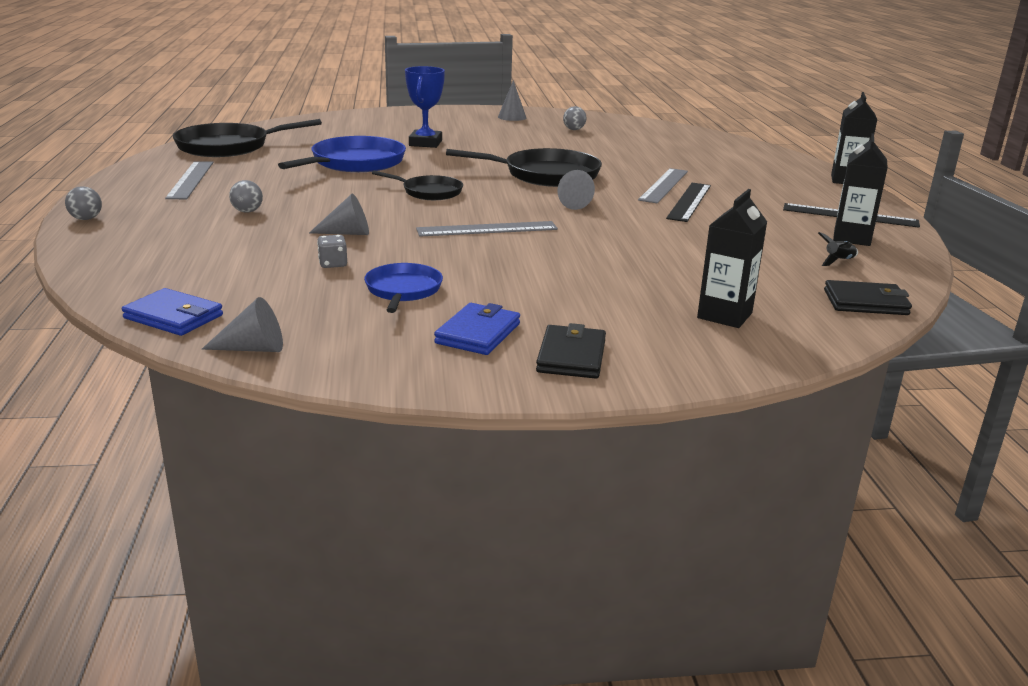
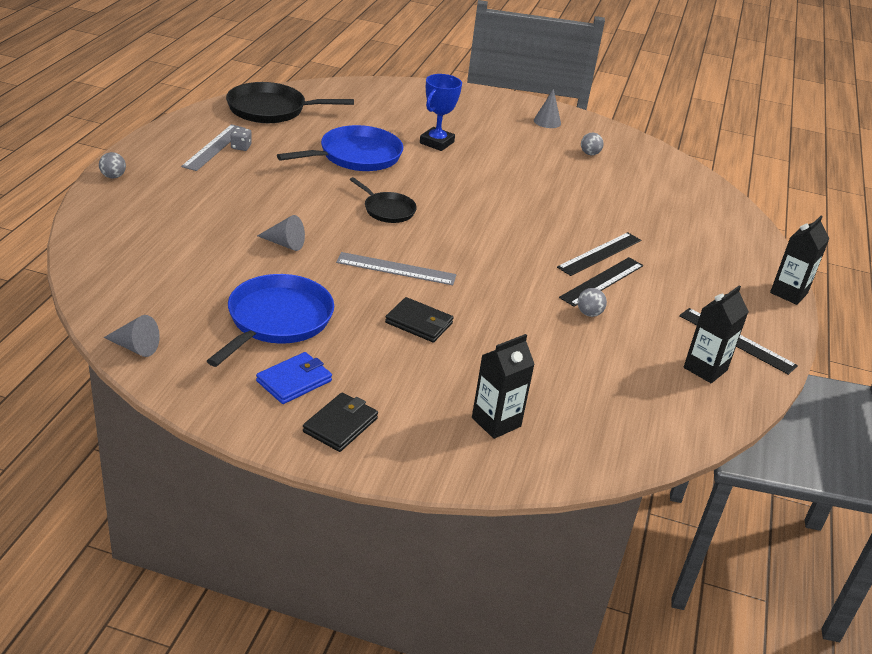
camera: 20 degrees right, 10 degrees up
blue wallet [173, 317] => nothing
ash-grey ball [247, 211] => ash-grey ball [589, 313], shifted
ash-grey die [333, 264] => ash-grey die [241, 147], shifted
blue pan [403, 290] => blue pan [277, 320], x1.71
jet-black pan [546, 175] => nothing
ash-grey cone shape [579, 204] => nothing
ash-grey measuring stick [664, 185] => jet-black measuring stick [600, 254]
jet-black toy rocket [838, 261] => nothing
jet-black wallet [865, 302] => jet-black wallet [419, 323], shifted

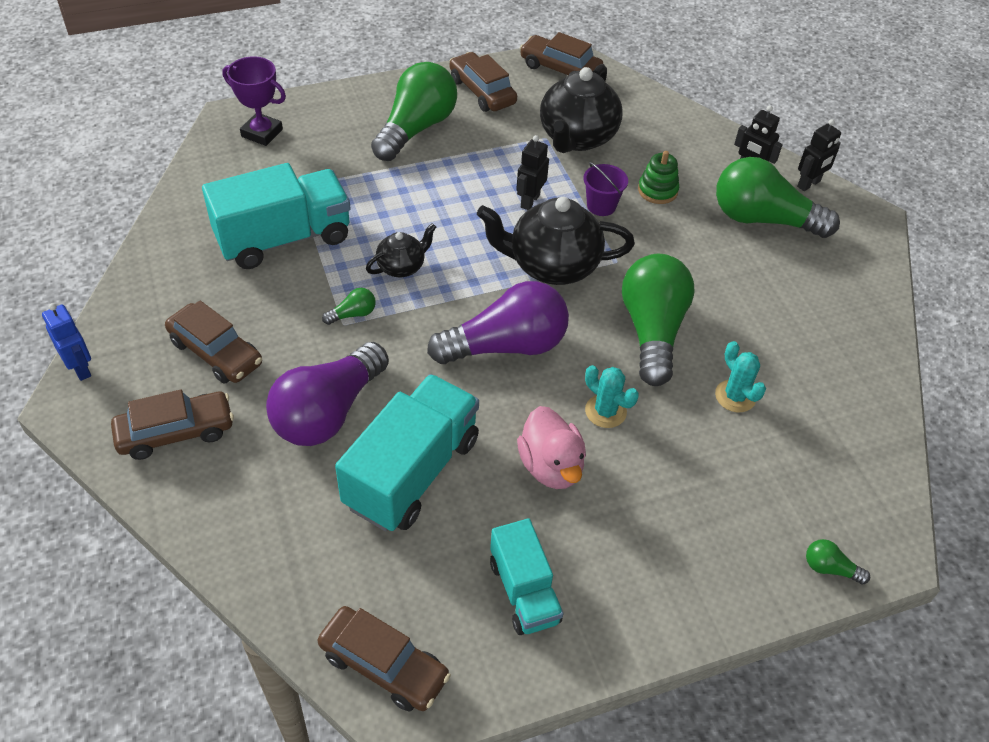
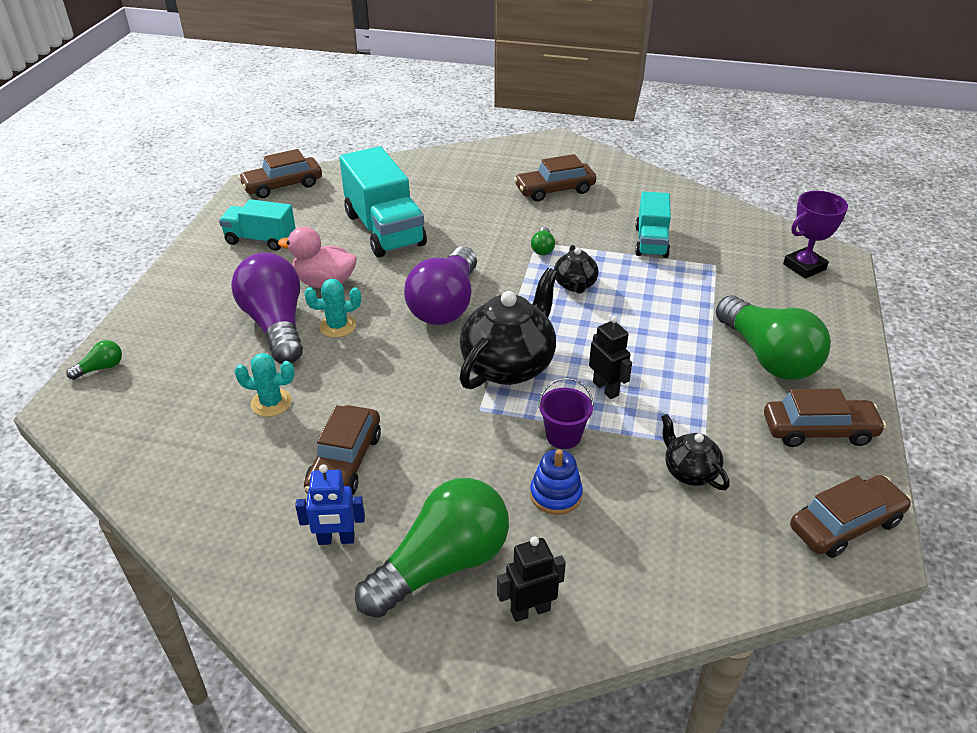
camera: 125 degrees right, 10 degrees down
blue toy robot [80, 368] => blue toy robot [336, 539], shifted
dark brown car [176, 432] => dark brown car [345, 462], shifted
turquoise truck [284, 238] => turquoise truck [651, 242], x0.60
violet bulb [328, 412] => violet bulb [276, 325], shifted
jet-black china teapot [577, 138] => jet-black china teapot [689, 472], x0.52
leaf-green bulb [652, 331] => nothing
leaf-green stacking toy [657, 190] => blue stacking toy [555, 495]
jet-black toy robot [809, 184] => nothing

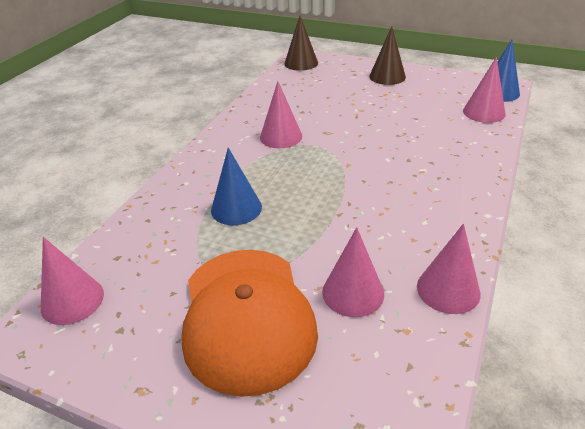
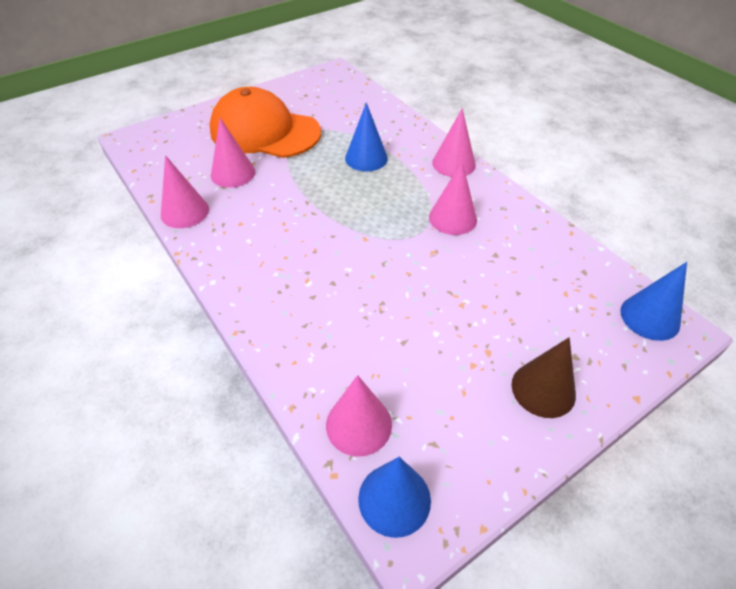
camera: 120 degrees right, 10 degrees up
rosy cone shape [72, 300] => rosy cone shape [453, 164], shifted
dark brown cone shape [301, 63] => blue cone shape [650, 317]

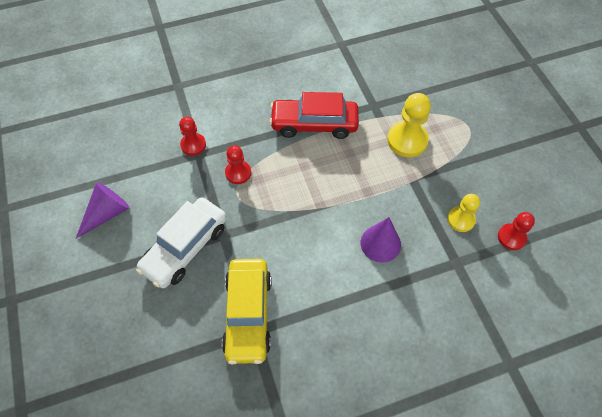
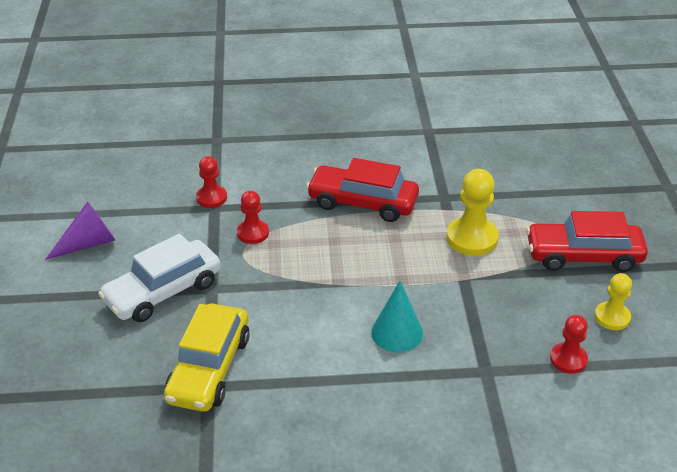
camera: 15 degrees right, 20 degrees down
violet cone shape [380, 243] => turquoise cone shape [397, 333]
bright yellow game pawn [461, 219] => bright yellow game pawn [612, 317], shifted
nothing => crimson car [583, 256]

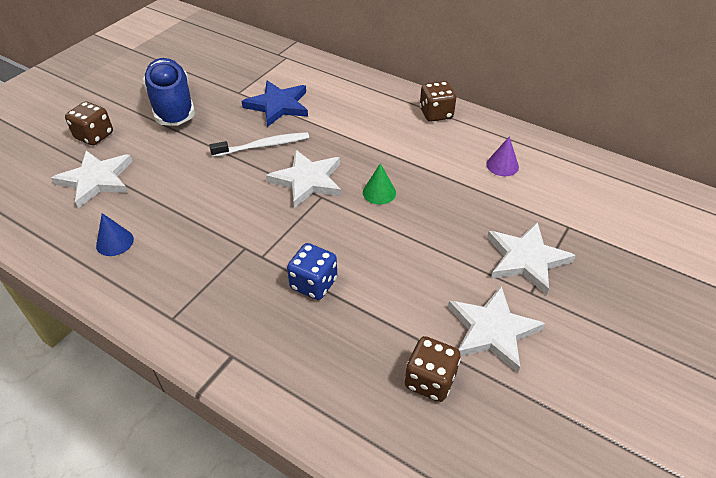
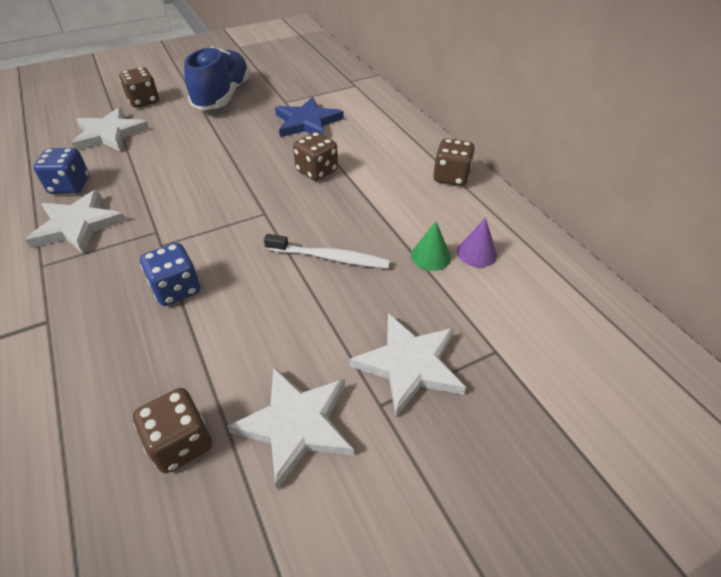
camera: 30 degrees right, 0 degrees up
blue cone shape [115, 242] => blue die [70, 186]
pure white tooth brush [263, 146] => pure white tooth brush [330, 257], shifted
pure white star [307, 180] => pure white star [77, 225], shifted
leaf-green cone shape [379, 192] => leaf-green cone shape [430, 256], shifted
nothing => dark brown die [317, 171]

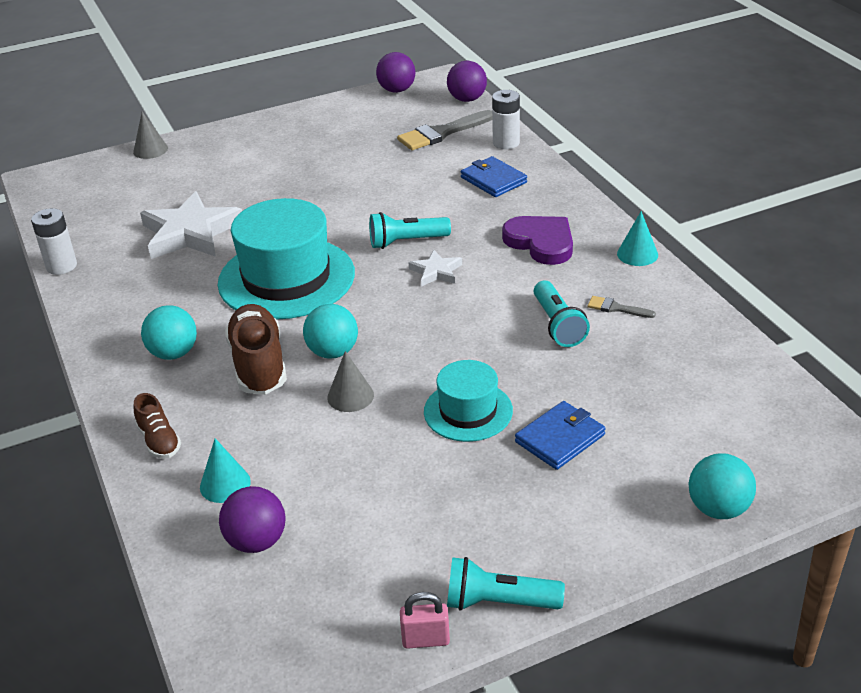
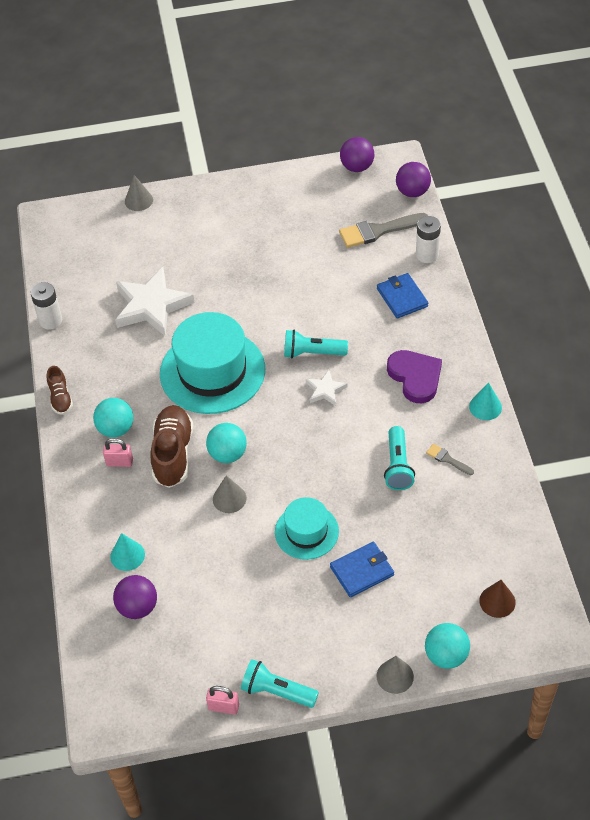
camera: 15 degrees right, 15 degrees up
dark brown sneaker [159, 441] => dark brown sneaker [60, 398], shifted
nothing => rosy padlock [119, 462]
nothing => ash-grey cone shape [395, 676]
nothing => dark brown cone shape [497, 601]

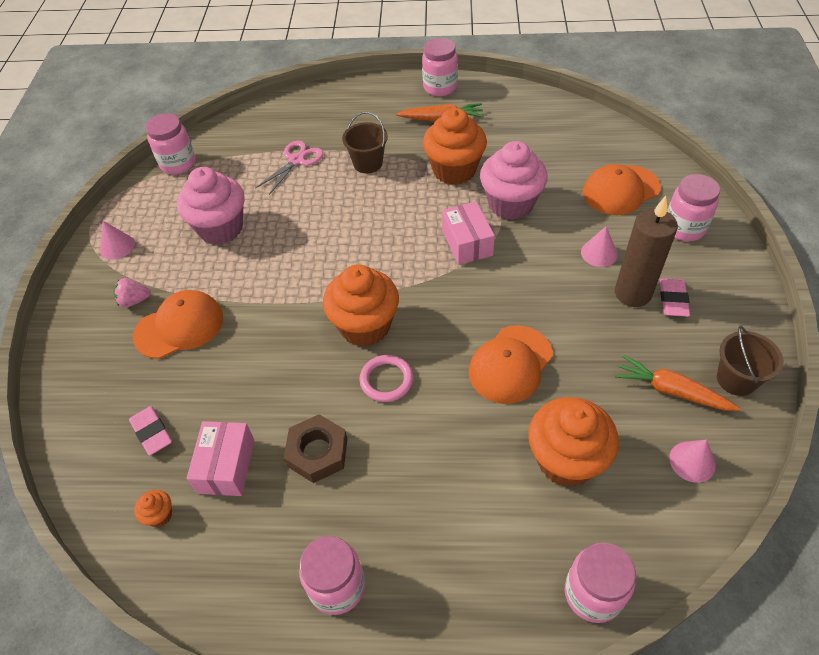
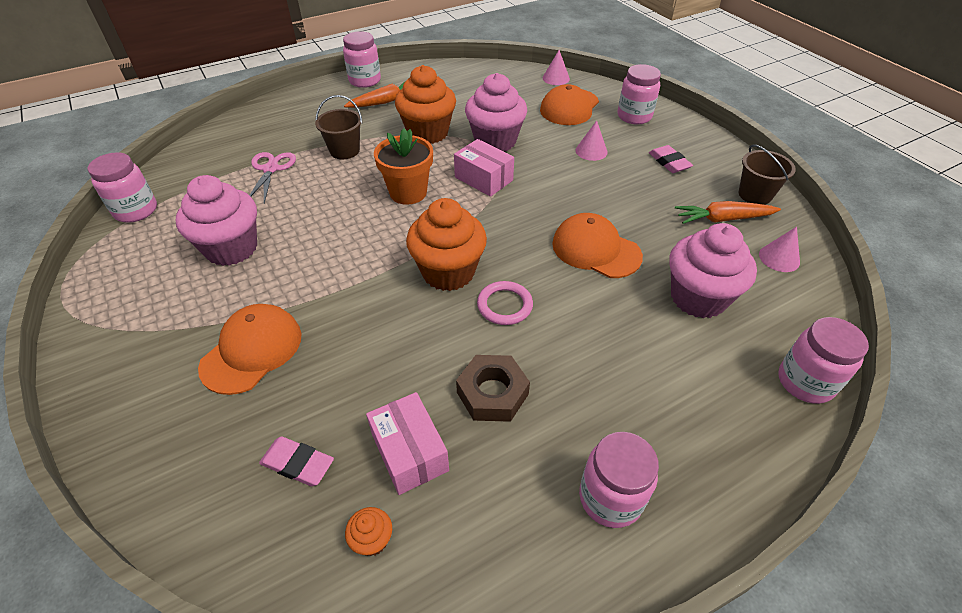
camera: 35 degrees left, 5 degrees down
rosy cone shape [117, 246] => rosy cone shape [556, 78], shifted
rosy strawberry [134, 301] => nothing
orange cap [510, 364] => orange cap [596, 250], 120 degrees clockwise
orange muffin [566, 460] => rosy muffin [698, 298]
dark brown pillar candle [632, 293] => nothing
nothing => orange potted plant [408, 192]

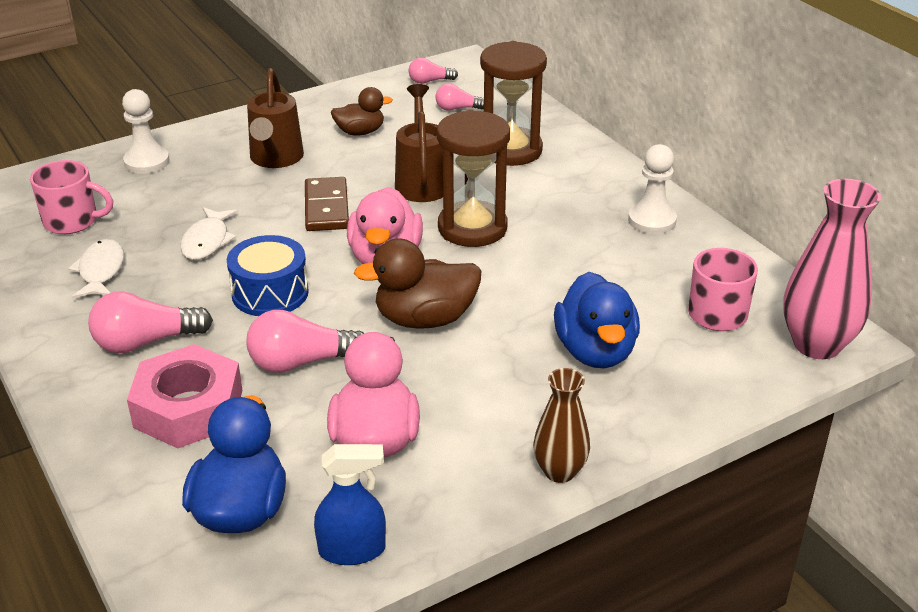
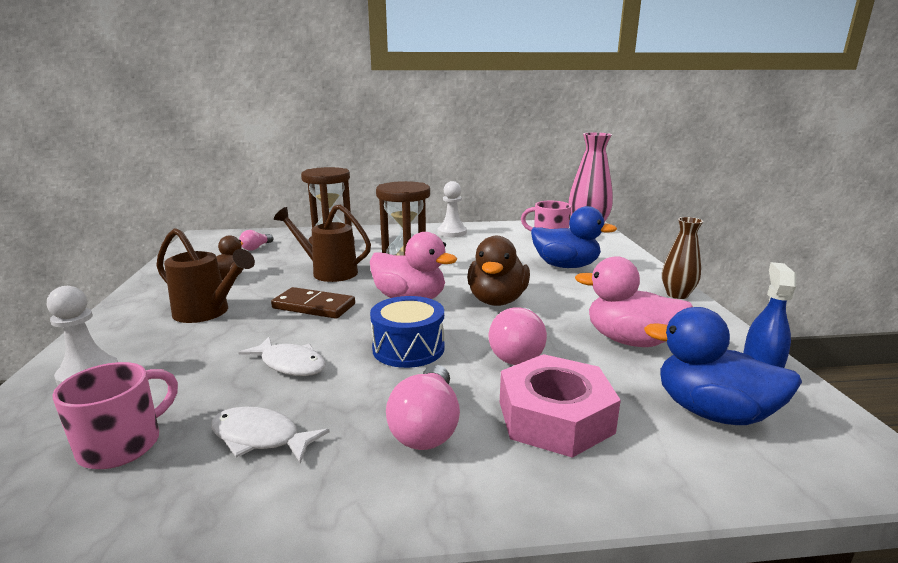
camera: 65 degrees left, 15 degrees down
rosy bulb [429, 81] => nothing

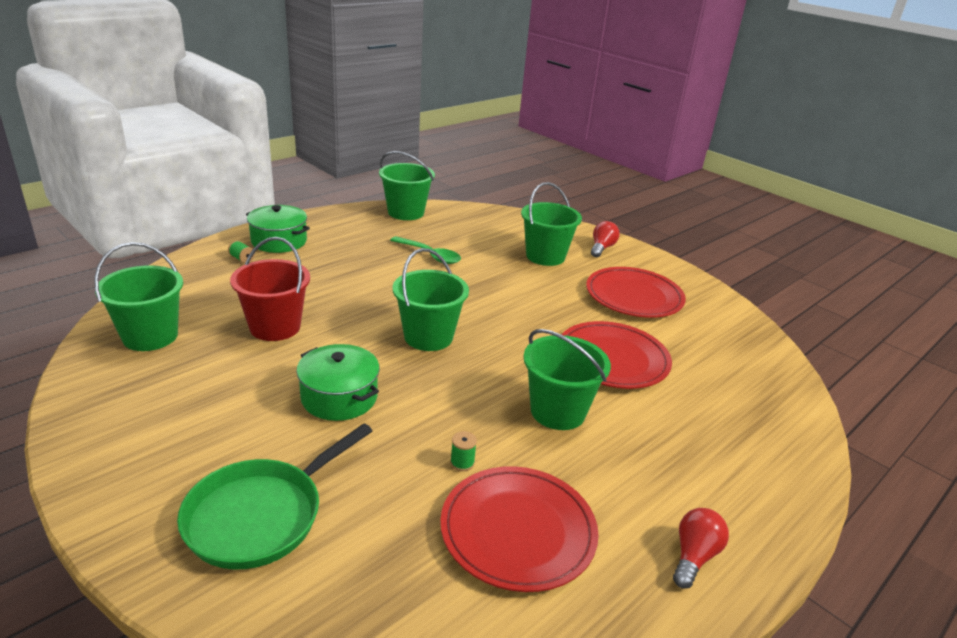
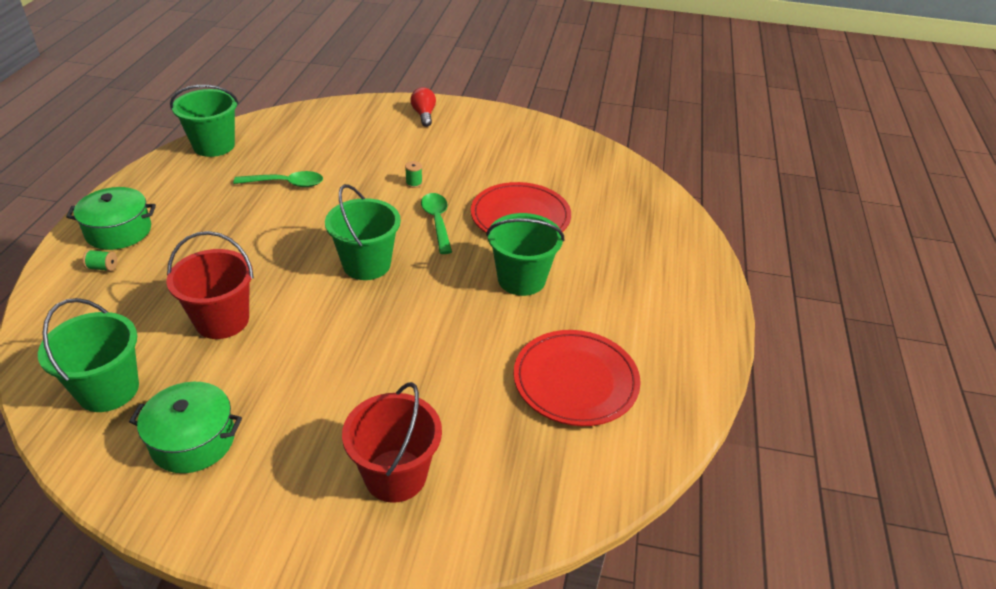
camera: 35 degrees left, 10 degrees up
leaf-green pan [261, 515] => crimson sand bucket [395, 475]
leaf-green cooking pot [339, 397] => leaf-green cooking pot [193, 440], shifted
leaf-green bobbin [462, 463] => leaf-green bobbin [414, 183], shifted
leaf-green sand bucket [545, 256] => nothing
crimson dinner plate [634, 296] => nothing
crimson bulb [694, 556] => nothing
nothing => leaf-green teaspoon [437, 222]

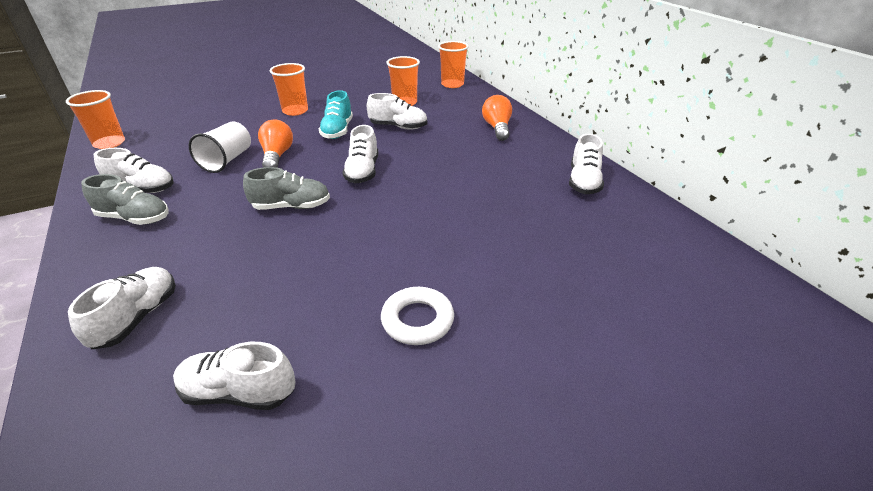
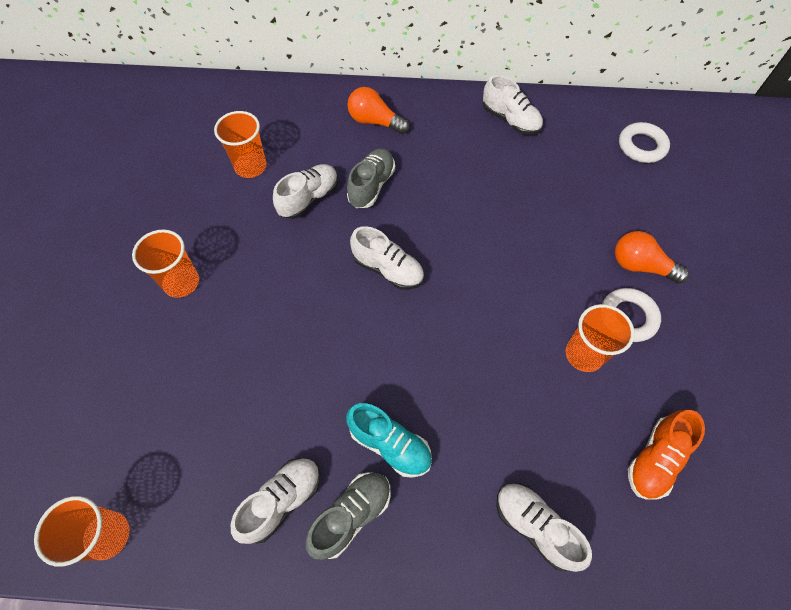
camera: 60 degrees left, 25 degrees up
pure white sneaker [238, 393] => orange sneaker [655, 459]
pure white tumbler [227, 160] => nothing
ash-grey sneaker [291, 206] => ash-grey sneaker [371, 186], shifted
orange bulb [277, 156] => orange bulb [640, 266], shifted
turquoise sneaker [337, 131] => turquoise sneaker [390, 444], shifted
orange tumbler [452, 84] => orange tumbler [584, 354], shifted
nothing => pure white hoop [641, 146]

